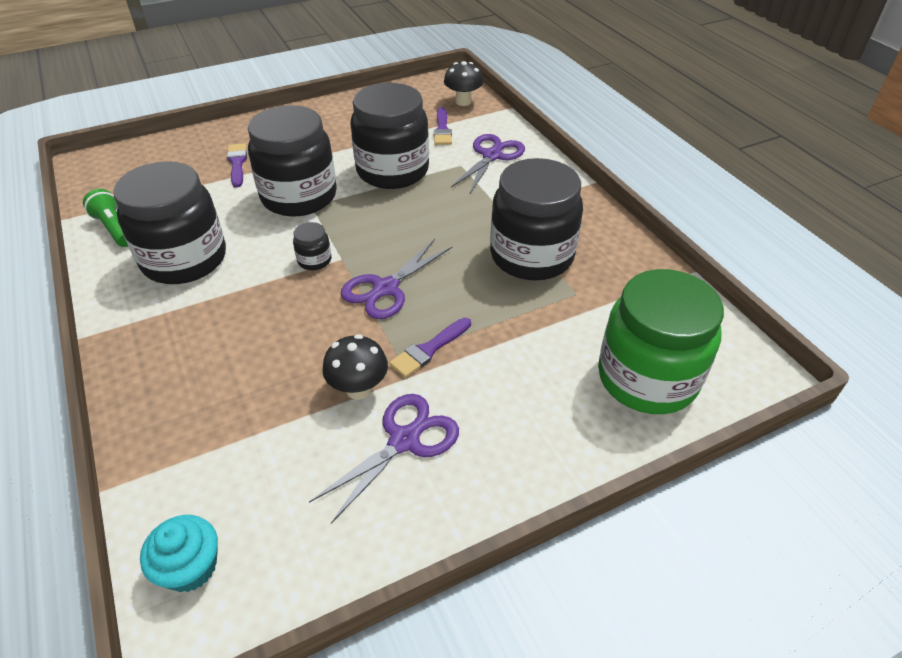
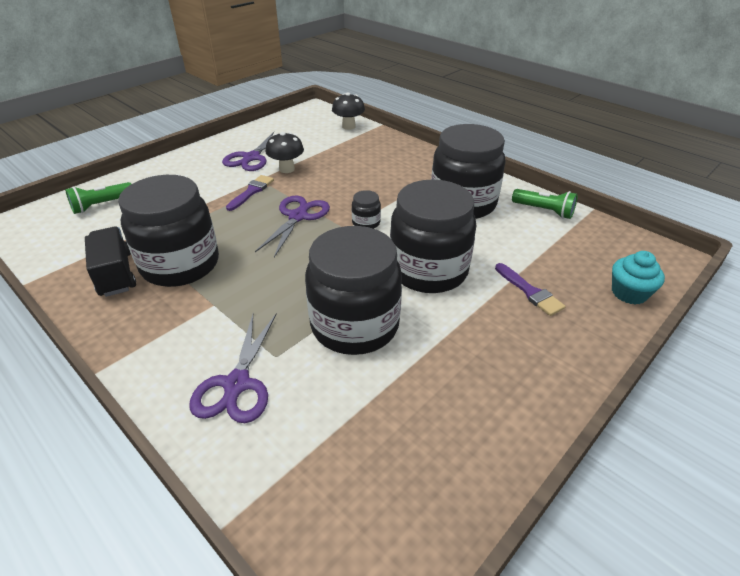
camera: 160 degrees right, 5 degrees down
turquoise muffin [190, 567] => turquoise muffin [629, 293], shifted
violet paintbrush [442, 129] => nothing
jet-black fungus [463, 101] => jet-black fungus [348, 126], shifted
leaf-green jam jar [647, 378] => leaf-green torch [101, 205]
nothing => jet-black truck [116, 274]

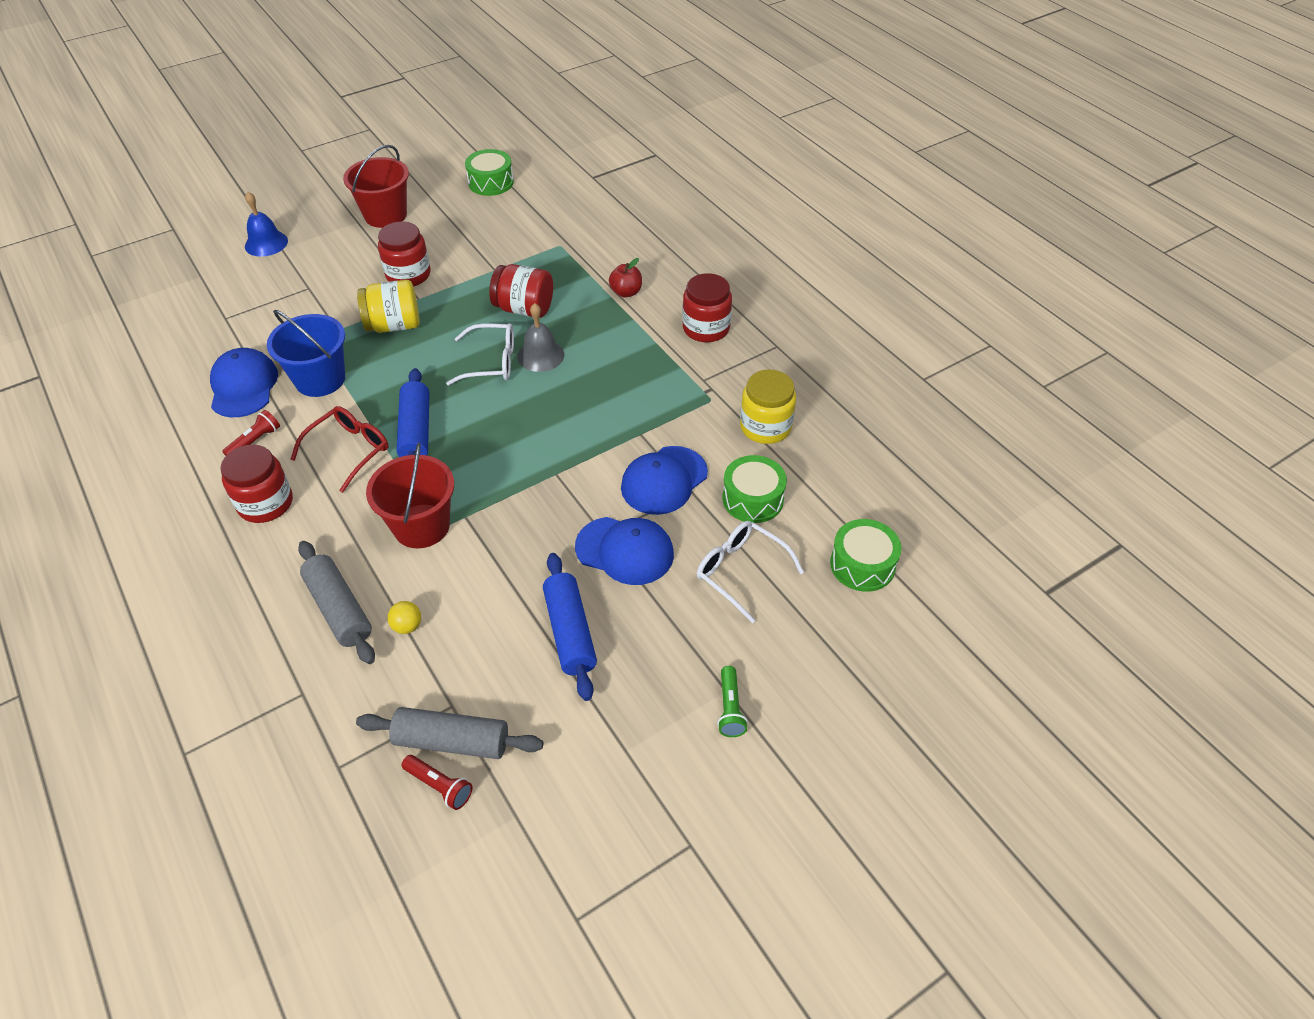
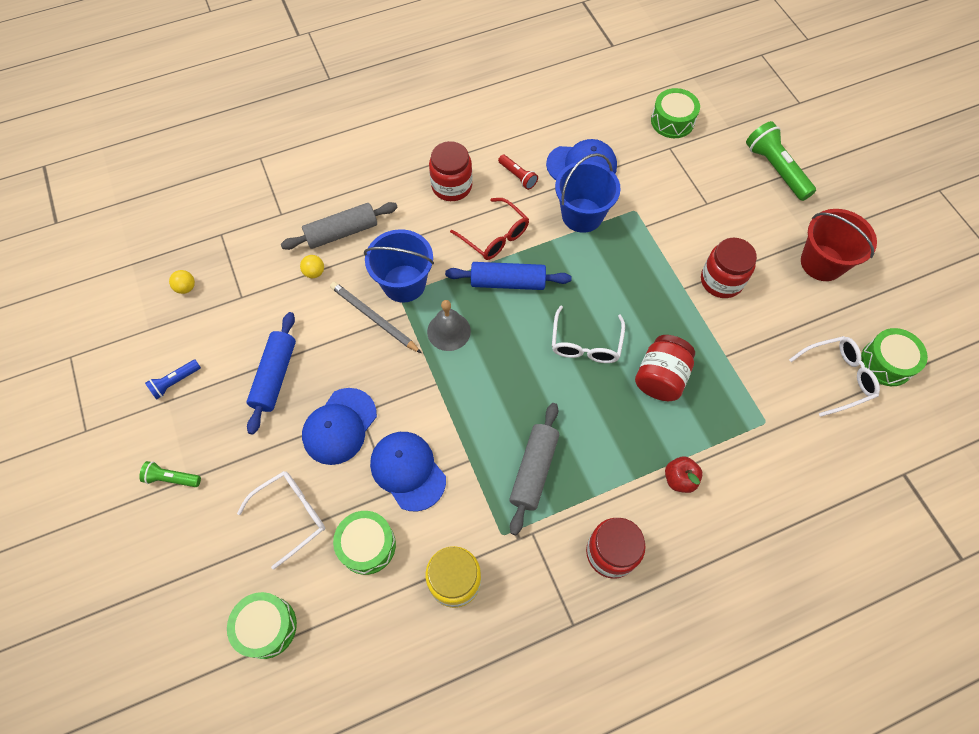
camera: 100 degrees right, 15 degrees up
blue bell [266, 243] => leaf-green torch [775, 169]
ash-grey rolling pin [452, 741] => ash-grey rolling pin [534, 470], shifted
bright yellow jam jar [394, 325] => nothing
crimson sand bucket [421, 526] => blue sand bucket [404, 283]
crimson torch [439, 786] => bright yellow ball [186, 288]
ash-grey bell [540, 355] => ash-grey bell [449, 331], shifted
blue rolling pin [570, 632] => blue rolling pin [275, 376], 75 degrees counterclockwise
nothing => blue torch [175, 382]
nothing => ash-grey wooden pencil [374, 318]
nothing => leaf-green toy drum [672, 121]
nothing => pure white glasses [836, 377]

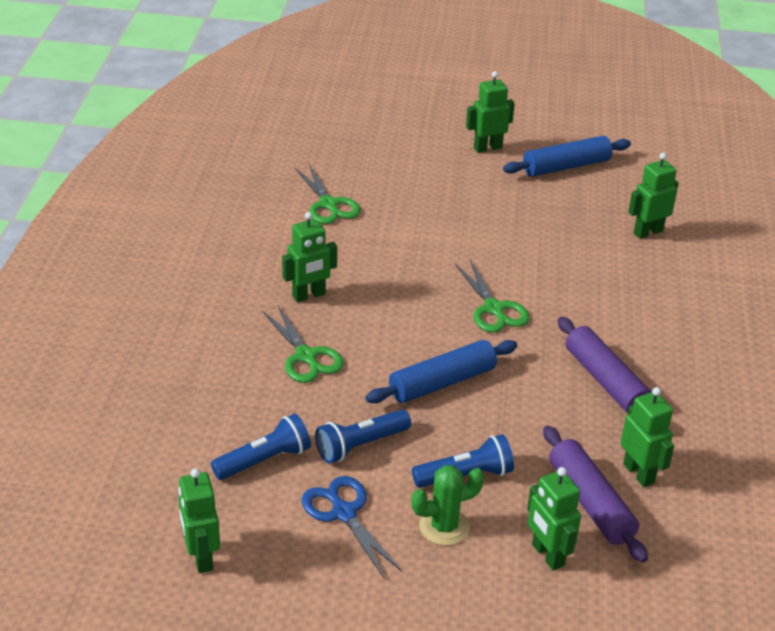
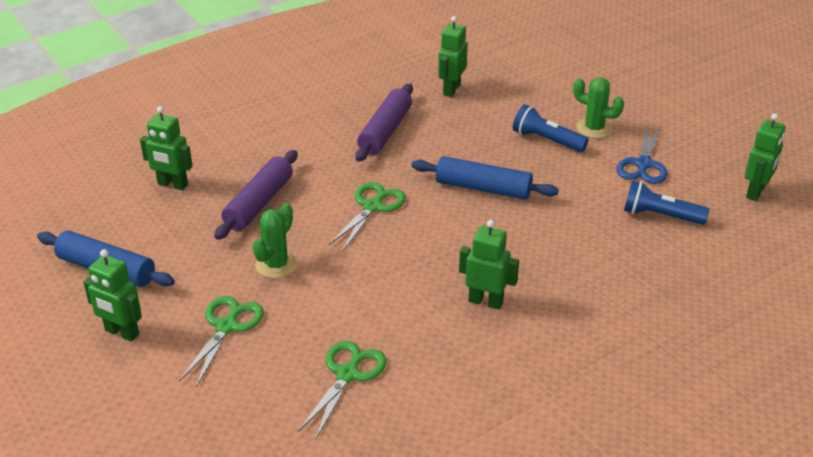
camera: 130 degrees left, 0 degrees up
leaf-green shears [306, 356] => leaf-green shears [227, 326], shifted
blue torch [360, 445] => nothing
leaf-green toy robot [547, 555] => nothing
violet rolling pin [590, 502] => violet rolling pin [259, 203], shifted
nothing => leaf-green prickly plant [276, 265]

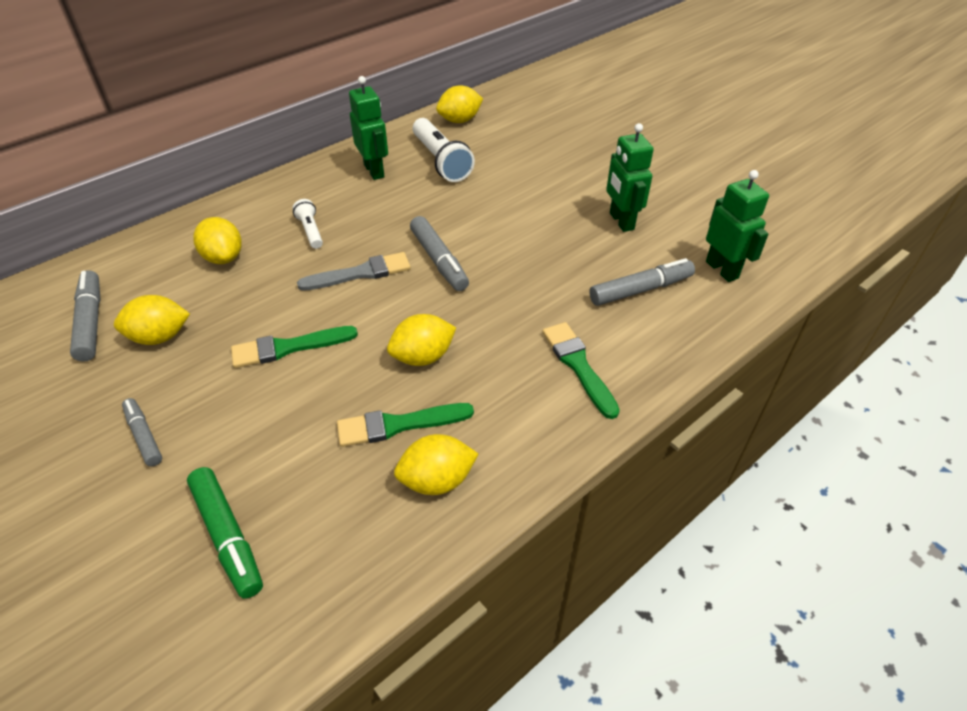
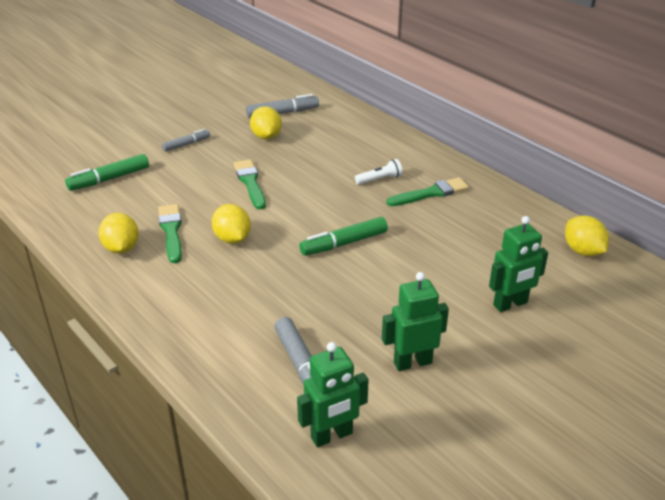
camera: 90 degrees right, 10 degrees down
bright yellow citrus fruit [223, 257] => nothing
ash-grey paintbrush [360, 273] => nothing
leaf-green toy robot [374, 171] => leaf-green toy robot [510, 304], shifted
ash-grey felt pen [439, 260] => leaf-green felt pen [344, 243]
pure white torch [441, 161] => nothing
leaf-green paintbrush [578, 366] => leaf-green paintbrush [431, 193], shifted

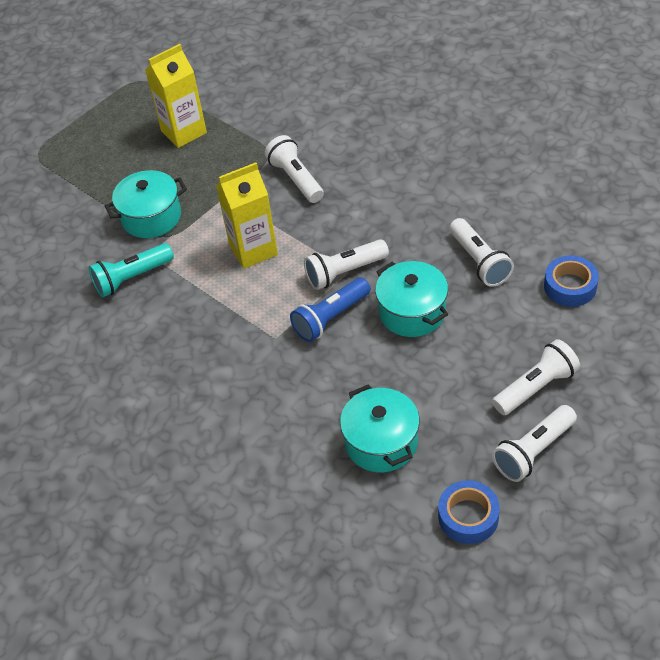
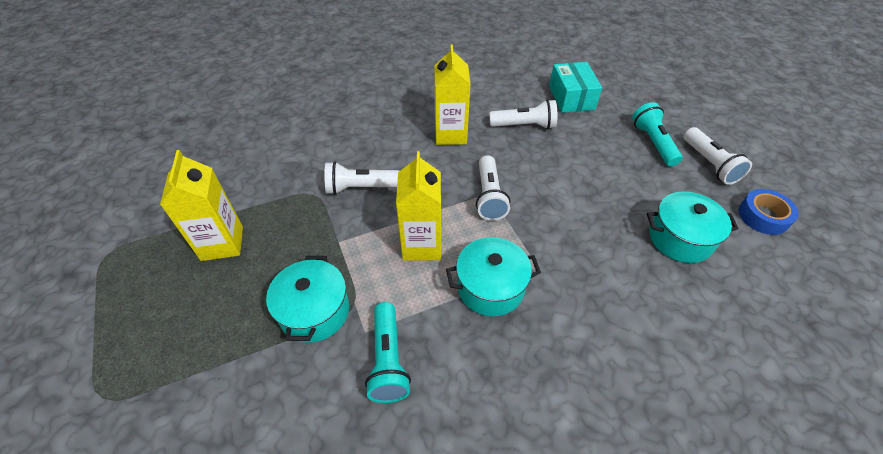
camera: 70 degrees left, 0 degrees up
blue torch [331, 318] => nothing
turquoise cooking pot [412, 312] => turquoise cooking pot [490, 287], shifted
pure white torch [536, 387] => turquoise torch [653, 142]
blue tape [570, 286] => turquoise box [571, 98]
nothing => bright yellow milk carton [450, 134]

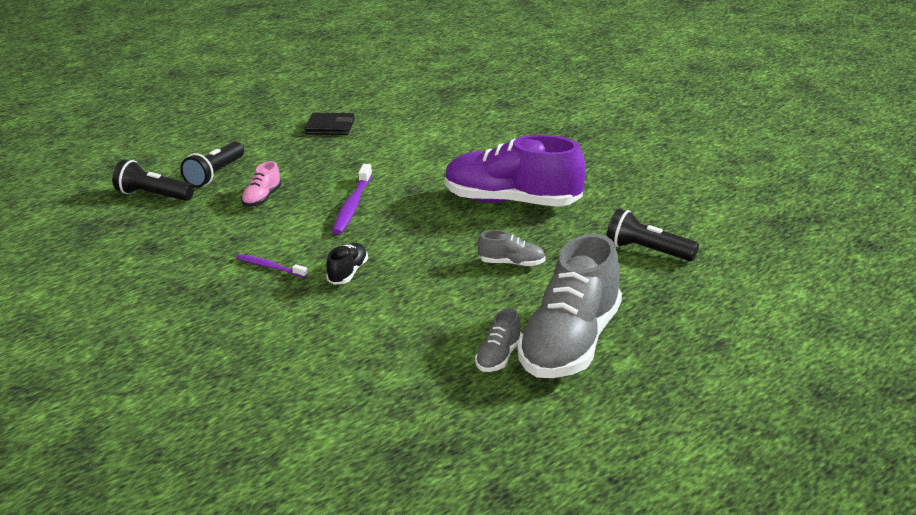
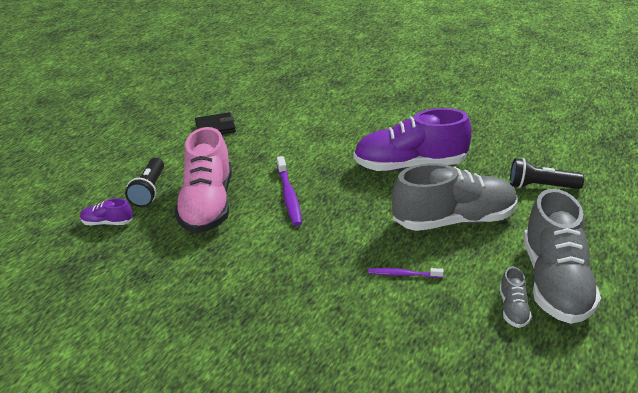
camera: 20 degrees left, 5 degrees up
jet-black torch [153, 195] => violet sneaker [107, 223]
violet tooth brush [270, 267] => violet tooth brush [403, 274], shifted
rosy sneaker [262, 198] => rosy sneaker [207, 205], x2.32
jet-black sneaker [348, 273] => nothing
ash-grey sneaker [512, 263] => ash-grey sneaker [454, 220], x2.32

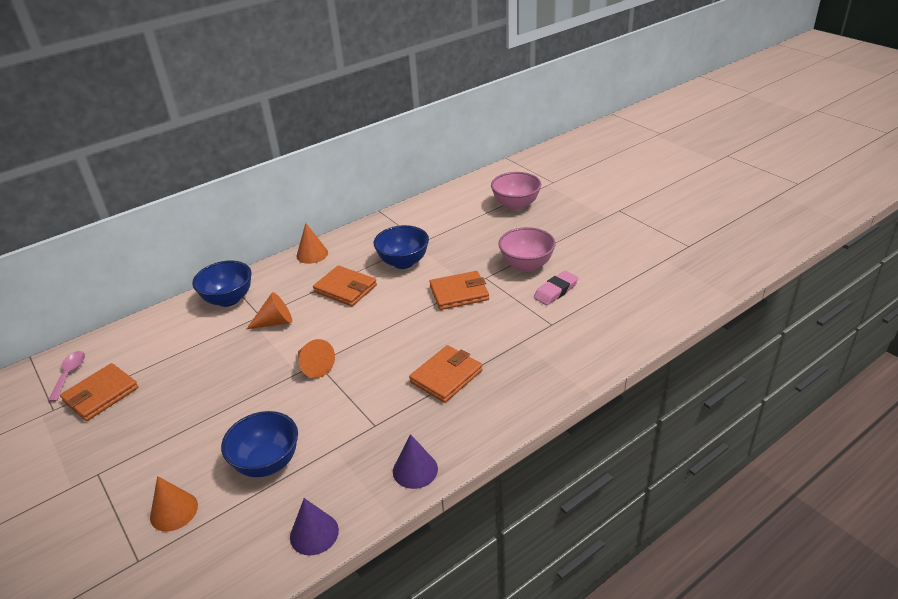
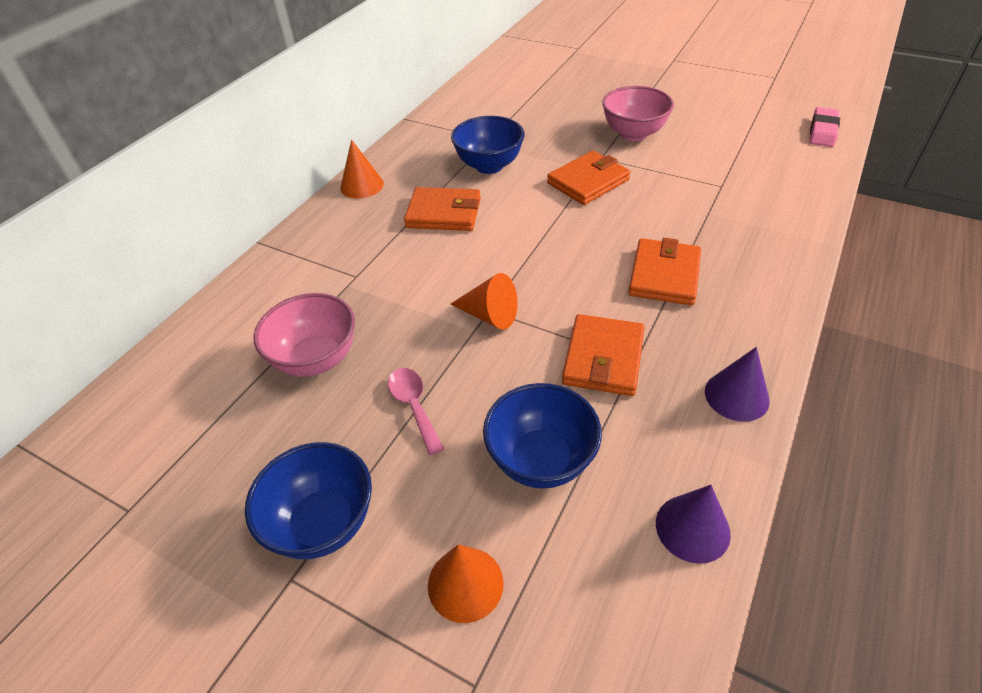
camera: 25 degrees left, 10 degrees up
rosy teaspoon [70, 374] => rosy teaspoon [414, 406], shifted
orange wallet [101, 394] => orange wallet [603, 358], shifted
blue serving bowl [228, 299] => blue serving bowl [323, 523], shifted
orange cone shape [275, 322] => nothing
rosy serving bowl [516, 205] => rosy serving bowl [316, 359], shifted
rosy gum eraser [555, 291] => rosy gum eraser [822, 131], shifted

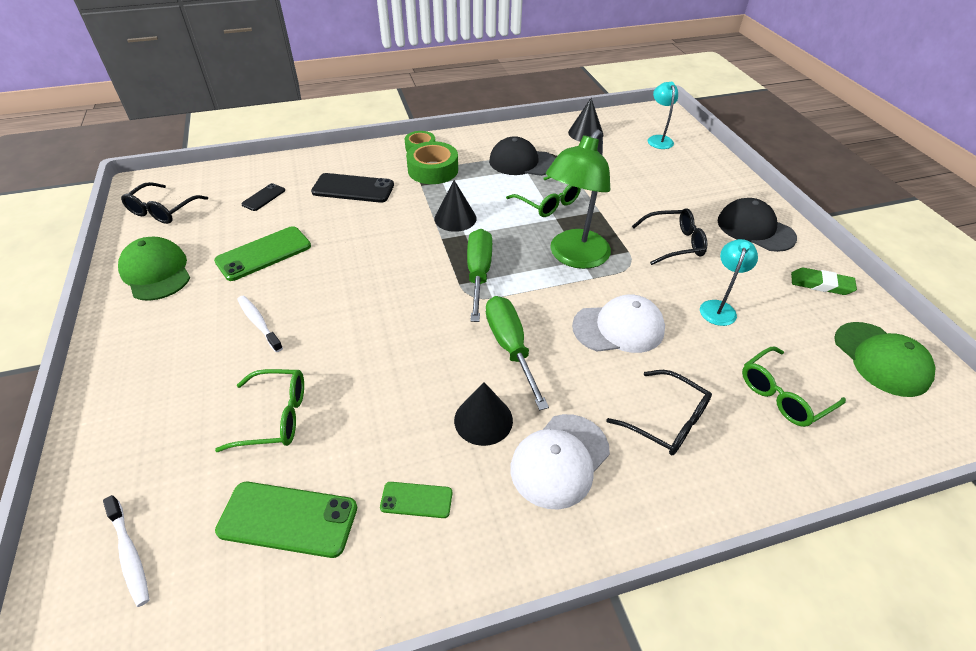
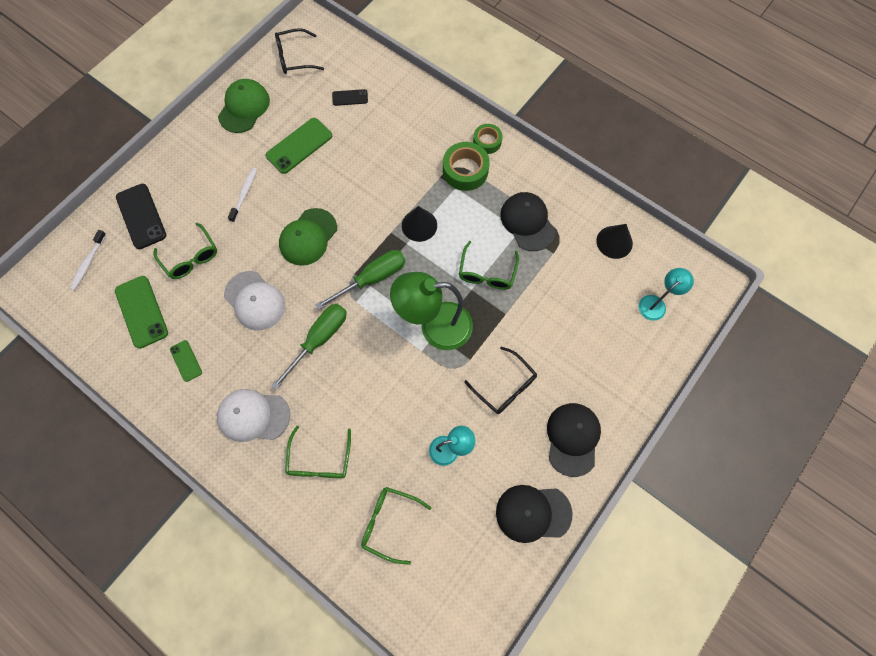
camera: 55 degrees right, 25 degrees up
leaf-green smartphone [264, 254] => leaf-green smartphone [299, 146], 60 degrees counterclockwise
jet-black smartphone [353, 188] => jet-black smartphone [141, 216], shifted
jet-black cone shape [483, 420] => nothing
pure white cap [618, 328] => pure white cap [255, 301], shifted
jet-black glasses [667, 421] => leaf-green glasses [319, 460]
leaf-green gum eraser [821, 284] => jet-black cap [533, 513]
leaf-green cap [881, 359] => leaf-green cap [308, 237], shifted

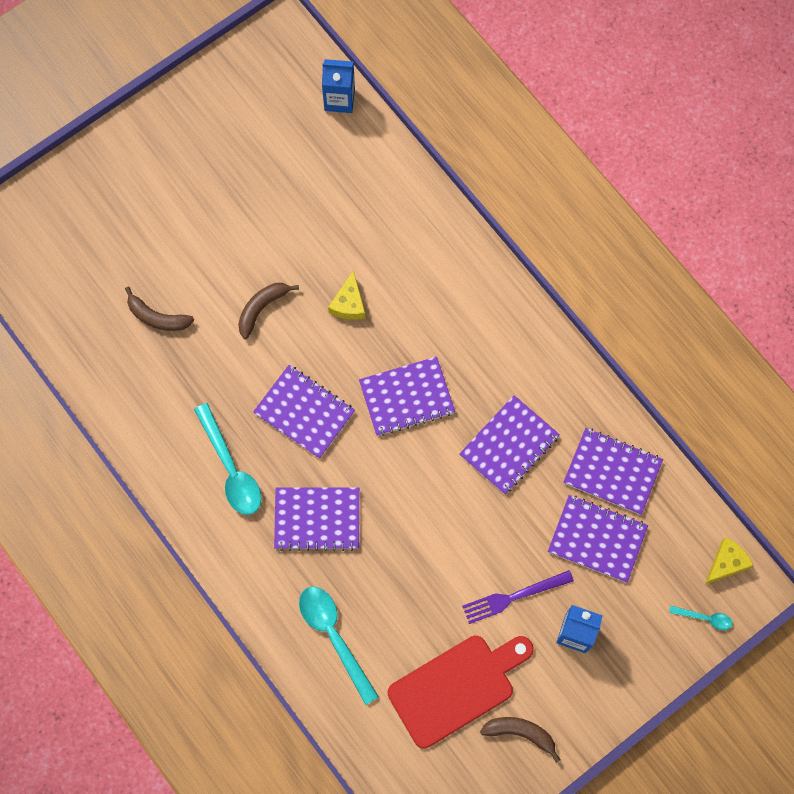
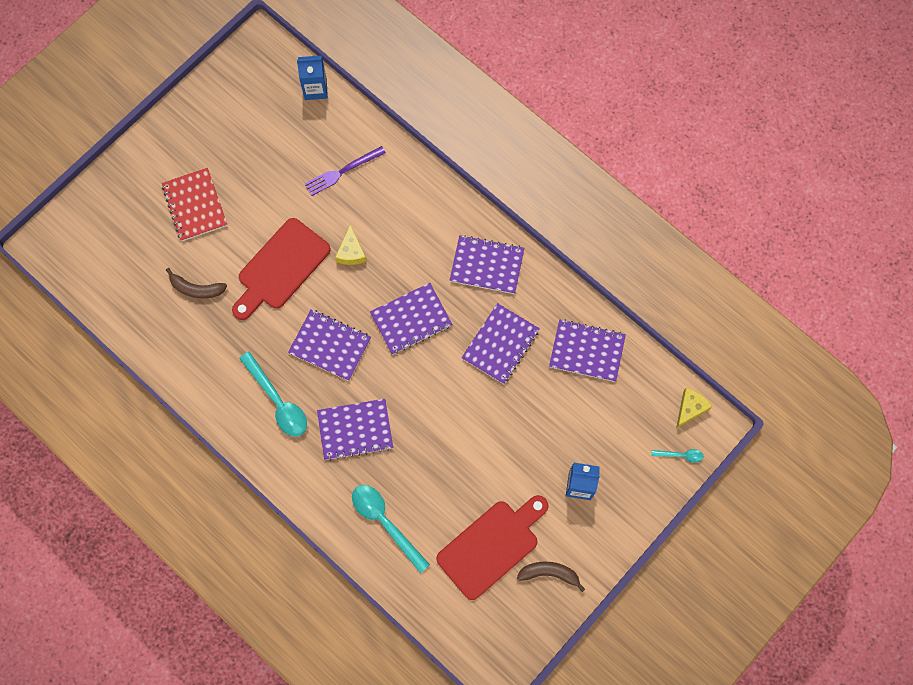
camera: 10 degrees left, 0 degrees up
dark brown toy banana [262, 308] => crimson bread board [281, 267]
violet dinner fork [514, 596] => violet dinner fork [342, 171], shifted
violet exercise book [597, 539] => violet exercise book [487, 265], shifted
nothing => crimson exercise book [195, 205]

